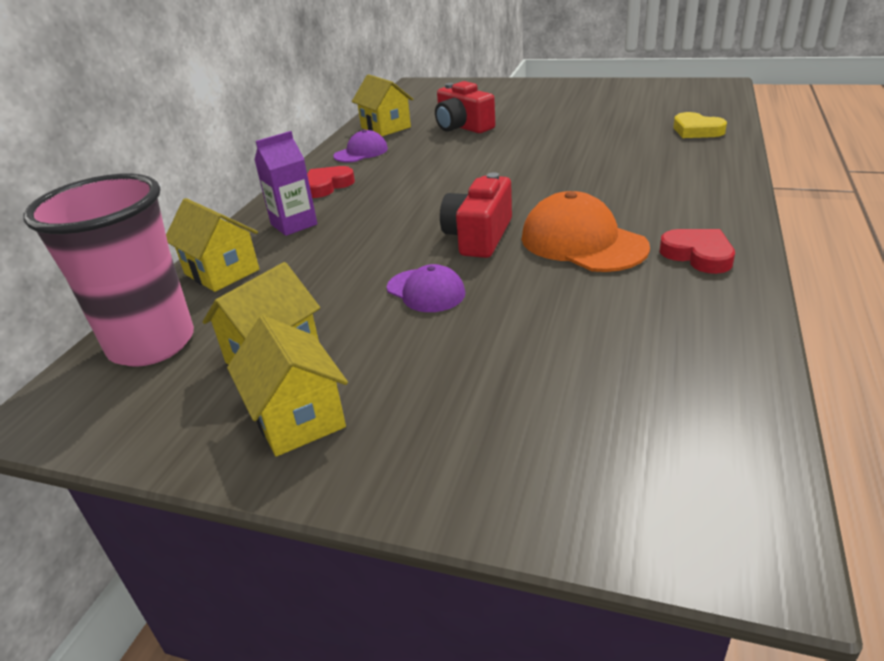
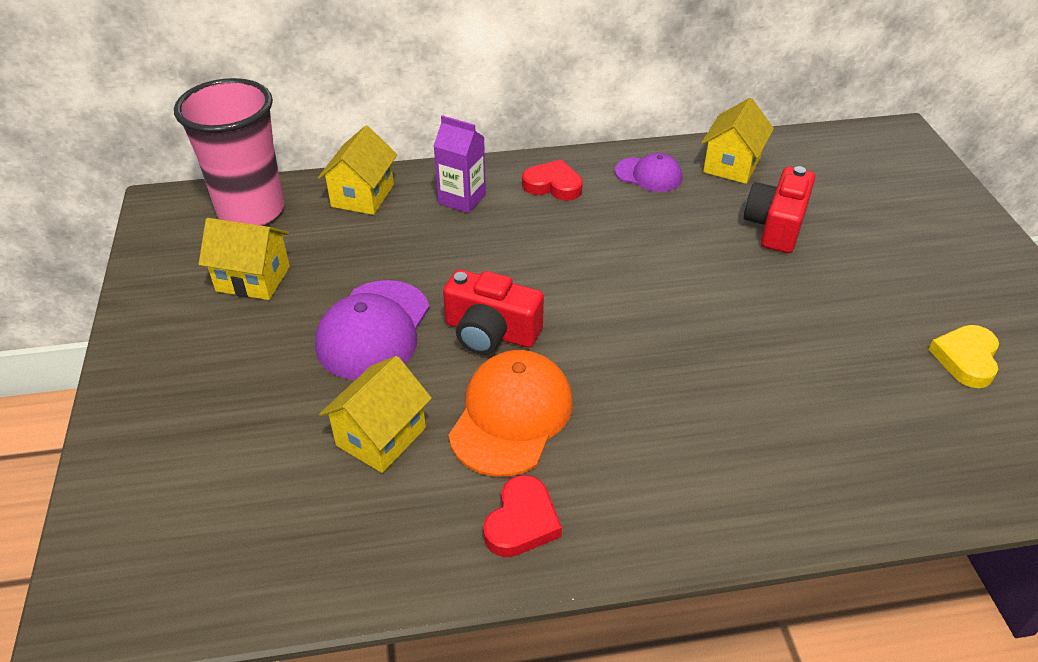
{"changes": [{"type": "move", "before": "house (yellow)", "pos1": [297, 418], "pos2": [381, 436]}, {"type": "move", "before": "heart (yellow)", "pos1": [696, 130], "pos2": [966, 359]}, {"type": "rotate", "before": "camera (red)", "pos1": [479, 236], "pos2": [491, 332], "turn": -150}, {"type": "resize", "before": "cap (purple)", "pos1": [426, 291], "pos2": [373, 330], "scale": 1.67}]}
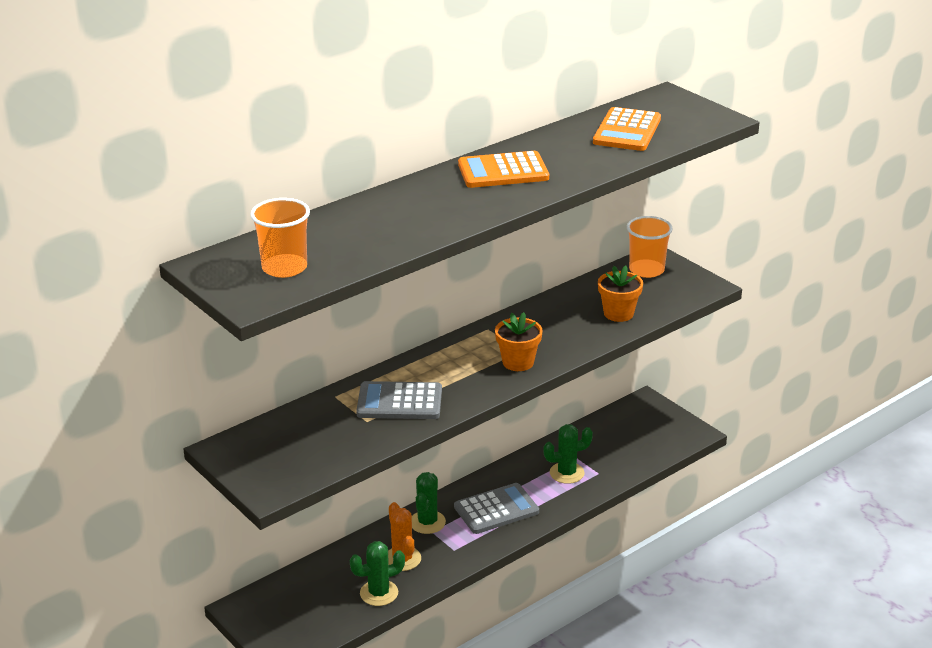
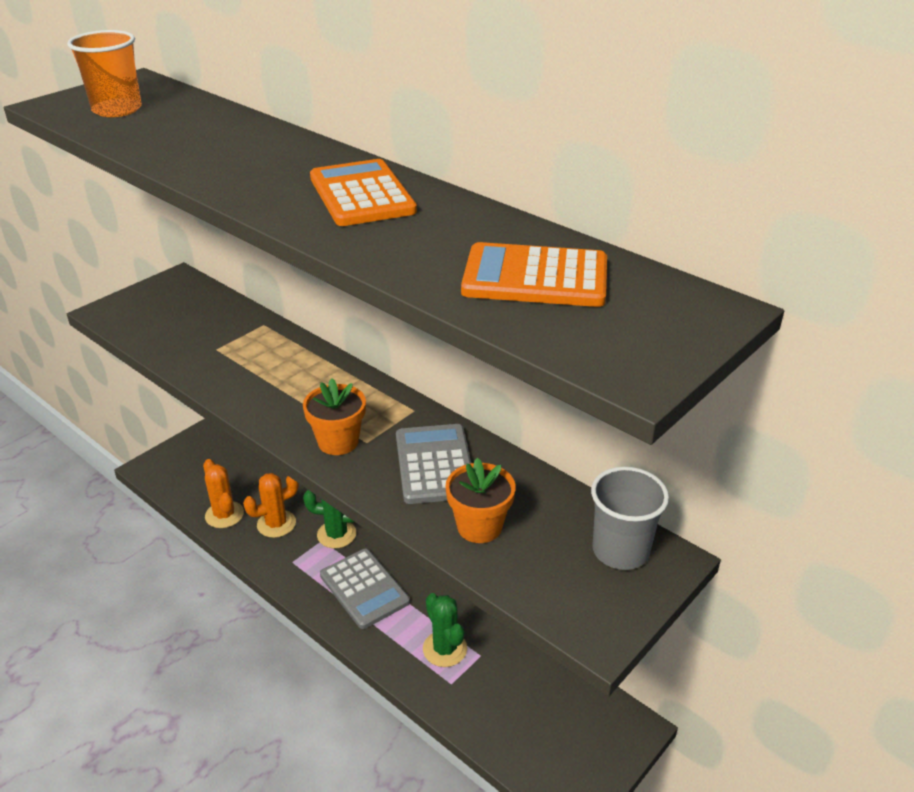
{"changes": [{"type": "move", "before": "calculator (grey)", "pos1": [399, 402], "pos2": [435, 464]}, {"type": "recolor", "before": "cactus (green)", "after": "cactus (orange)", "pos1": [379, 593], "pos2": [224, 515]}, {"type": "recolor", "before": "cup (orange)", "after": "cup (grey)", "pos1": [646, 270], "pos2": [620, 550]}]}
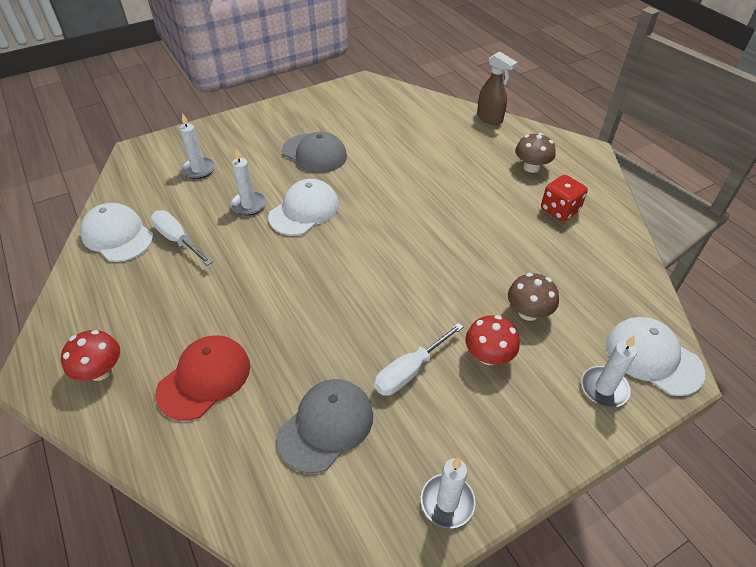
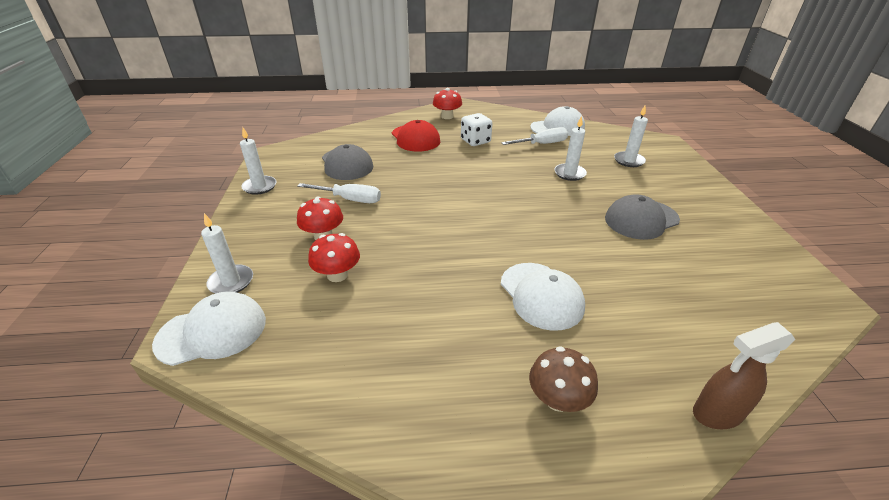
{"changes": [{"type": "delete", "before": "dice (red)", "pos1": [559, 210]}, {"type": "insert", "after": "dice (white)", "pos2": [475, 141]}, {"type": "move", "before": "cap (white)", "pos1": [304, 210], "pos2": [541, 295]}, {"type": "recolor", "before": "mushroom (brown)", "after": "mushroom (red)", "pos1": [528, 312], "pos2": [337, 275]}, {"type": "rotate", "before": "screwdriver (white)", "pos1": [410, 371], "pos2": [349, 199], "turn": 120}]}
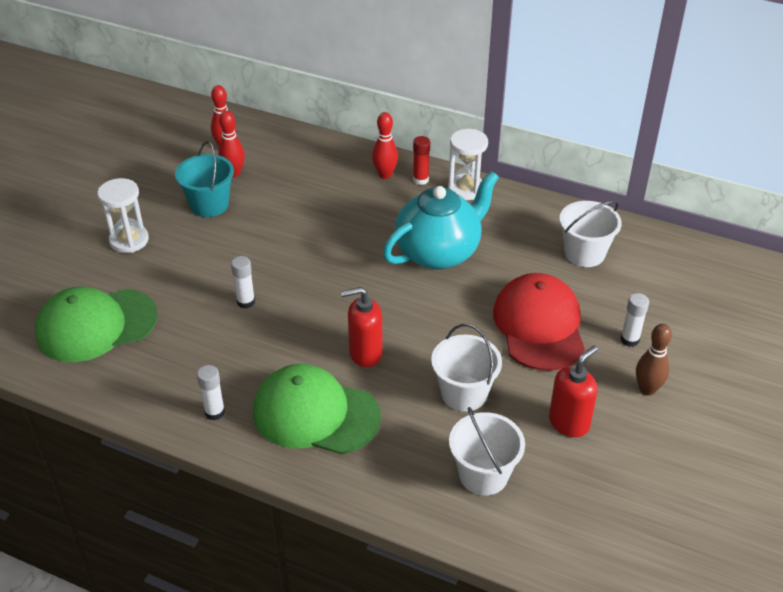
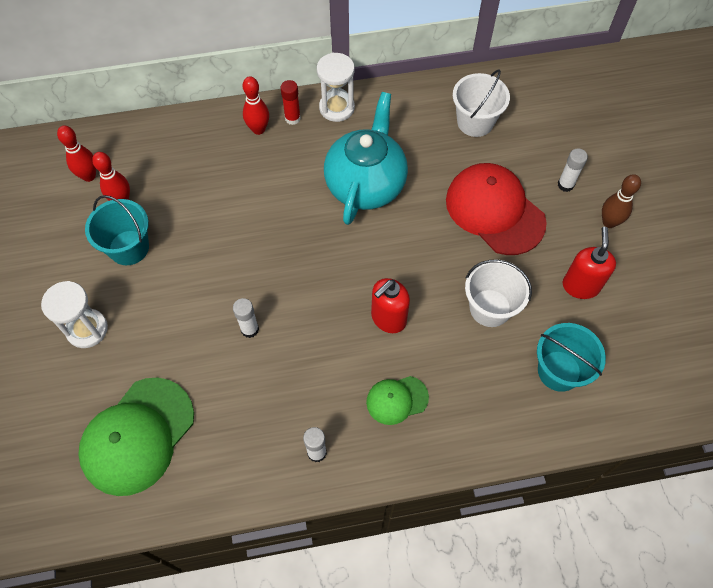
{"changes": [{"type": "recolor", "before": "bucket (white)", "after": "bucket (turquoise)", "pos1": [483, 475], "pos2": [559, 371]}, {"type": "resize", "before": "cap (green)", "pos1": [315, 414], "pos2": [397, 400], "scale": 0.52}]}
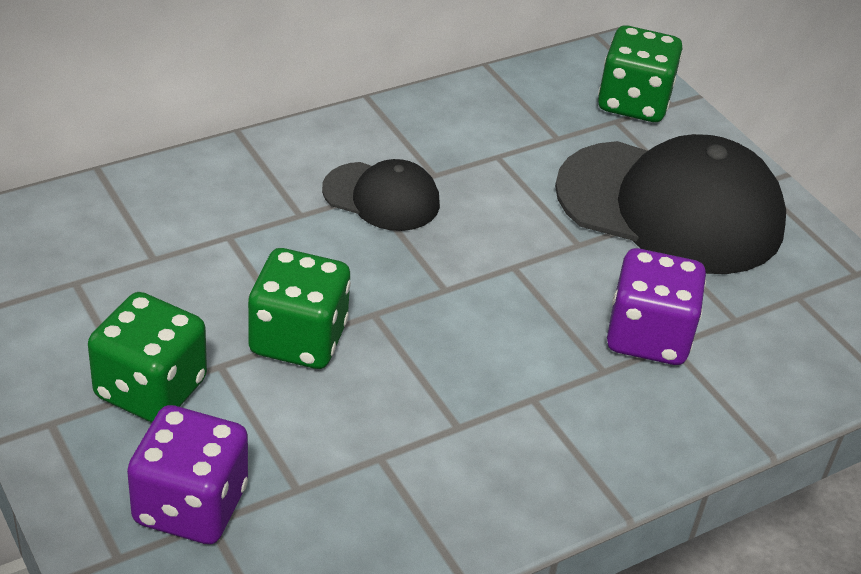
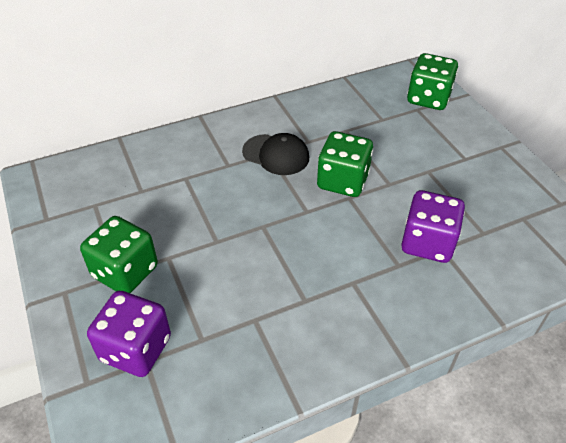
{"changes": [{"type": "delete", "before": "cap (black)", "pos1": [670, 208]}, {"type": "move", "before": "dice (green)", "pos1": [298, 339], "pos2": [342, 181]}]}
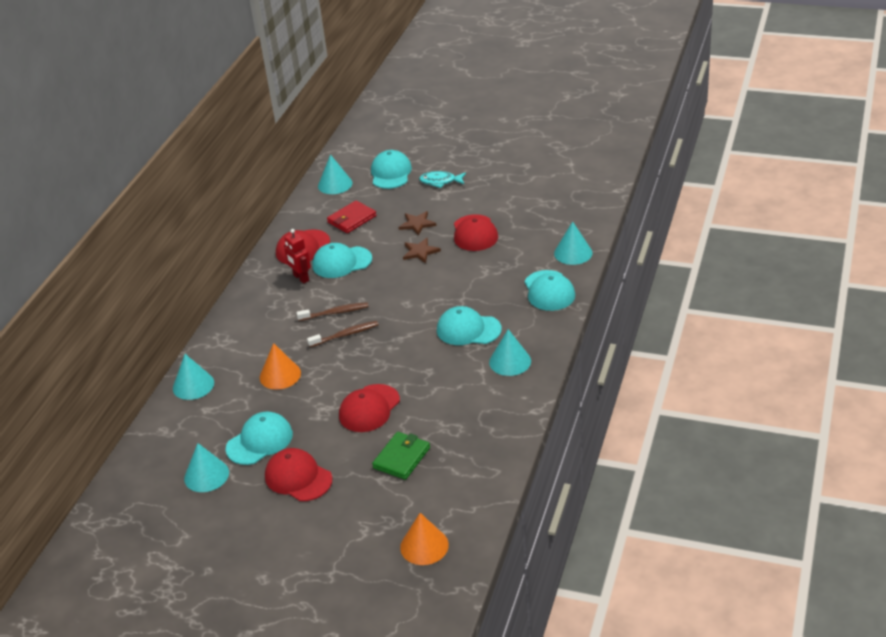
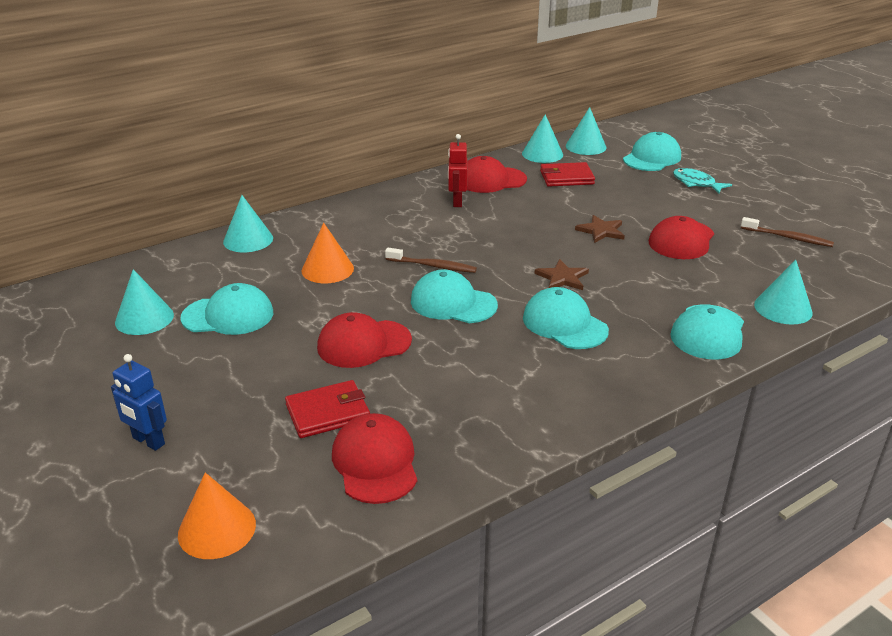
{"changes": [{"type": "insert", "after": "robot (blue)", "pos2": [148, 441]}, {"type": "move", "before": "cap (red)", "pos1": [298, 478], "pos2": [375, 462]}, {"type": "move", "before": "toothbrush (brown)", "pos1": [335, 313], "pos2": [788, 237]}, {"type": "move", "before": "cap (turquoise)", "pos1": [341, 262], "pos2": [453, 303]}, {"type": "move", "before": "star (brown)", "pos1": [417, 224], "pos2": [562, 278]}, {"type": "move", "before": "cone (turquoise)", "pos1": [510, 361], "pos2": [542, 154]}, {"type": "recolor", "before": "wallet (green)", "after": "wallet (red)", "pos1": [401, 458], "pos2": [327, 413]}]}
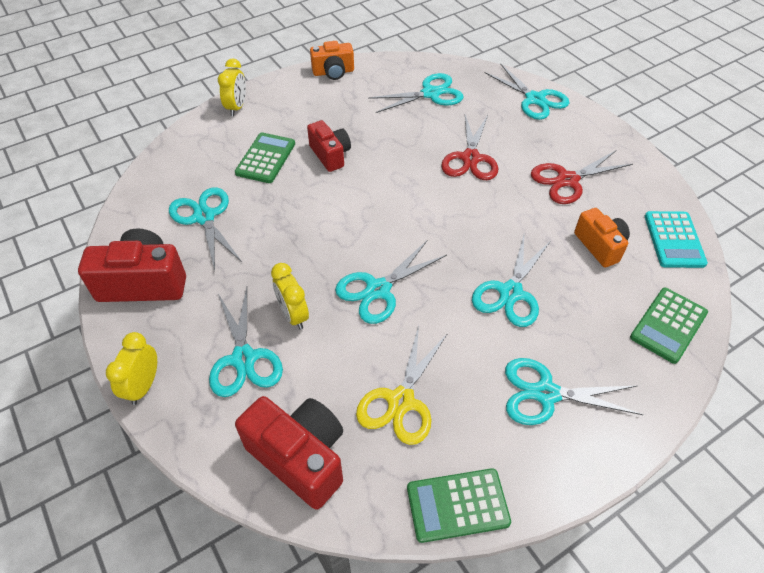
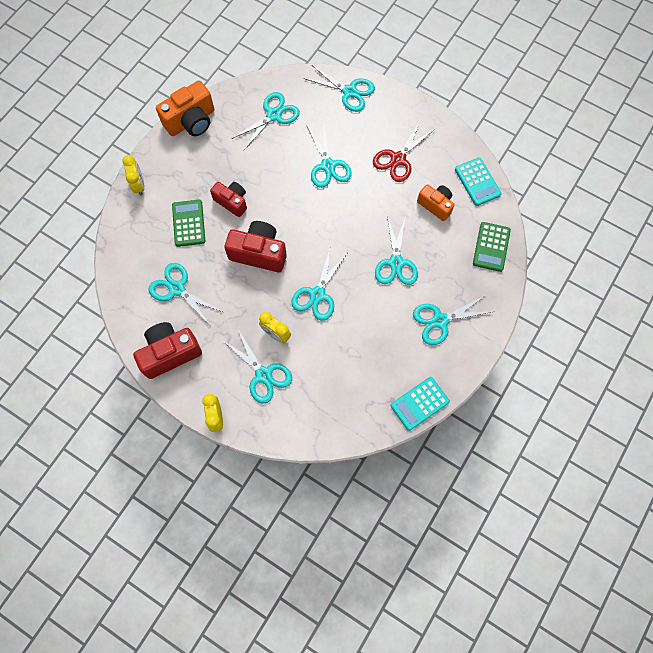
{"changes": [{"type": "delete", "before": "scissors (yellow)", "pos1": [401, 401]}, {"type": "move", "before": "camera (red)", "pos1": [300, 457], "pos2": [259, 253]}, {"type": "recolor", "before": "calculator (green)", "after": "calculator (turquoise)", "pos1": [457, 505], "pos2": [419, 403]}, {"type": "recolor", "before": "scissors (red)", "after": "scissors (turquoise)", "pos1": [470, 158], "pos2": [328, 166]}, {"type": "resize", "before": "camera (orange)", "pos1": [333, 72], "pos2": [191, 121], "scale": 1.56}]}
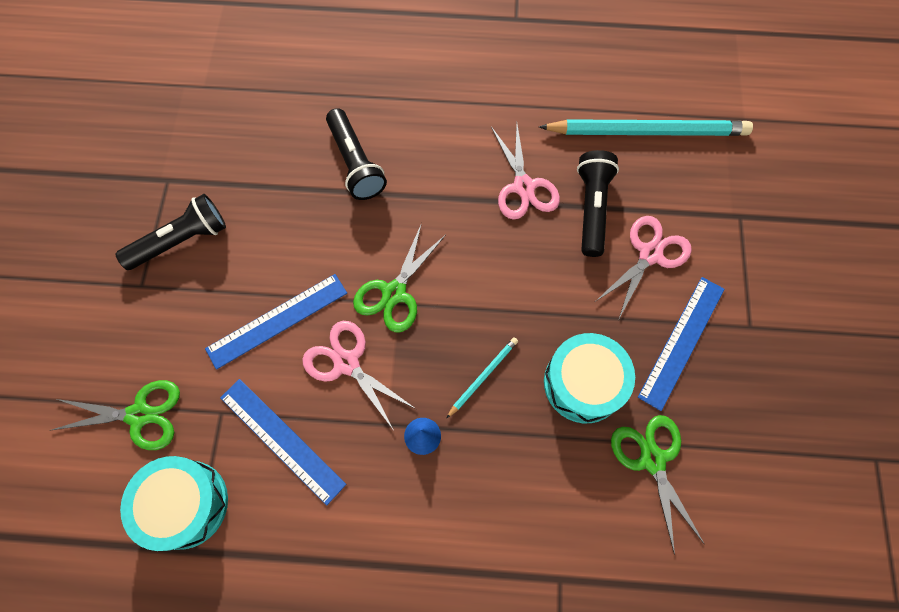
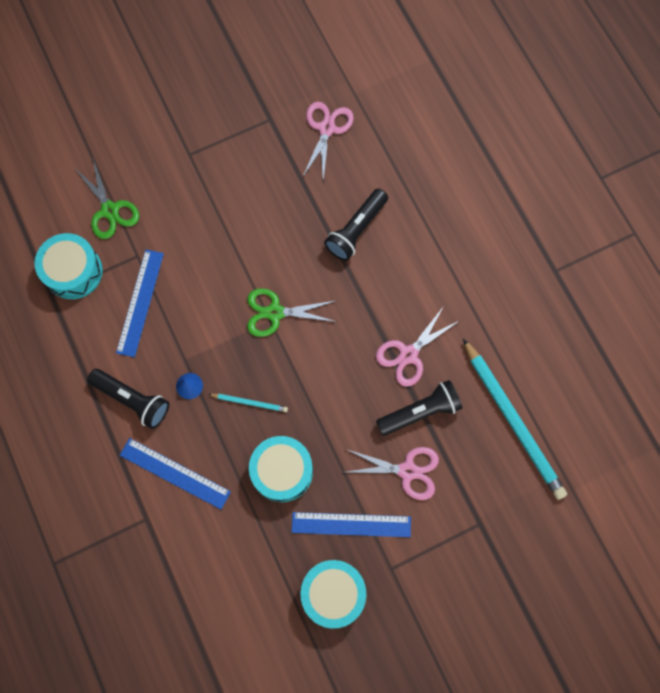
{"changes": [{"type": "delete", "before": "scissors (green)", "pos1": [652, 459]}, {"type": "insert", "after": "drum (turquoise)", "pos2": [333, 592]}, {"type": "move", "before": "flashlight (black)", "pos1": [181, 240], "pos2": [132, 400]}, {"type": "move", "before": "ruler (blue)", "pos1": [277, 321], "pos2": [174, 473]}, {"type": "move", "before": "scissors (pink)", "pos1": [347, 363], "pos2": [327, 129]}]}
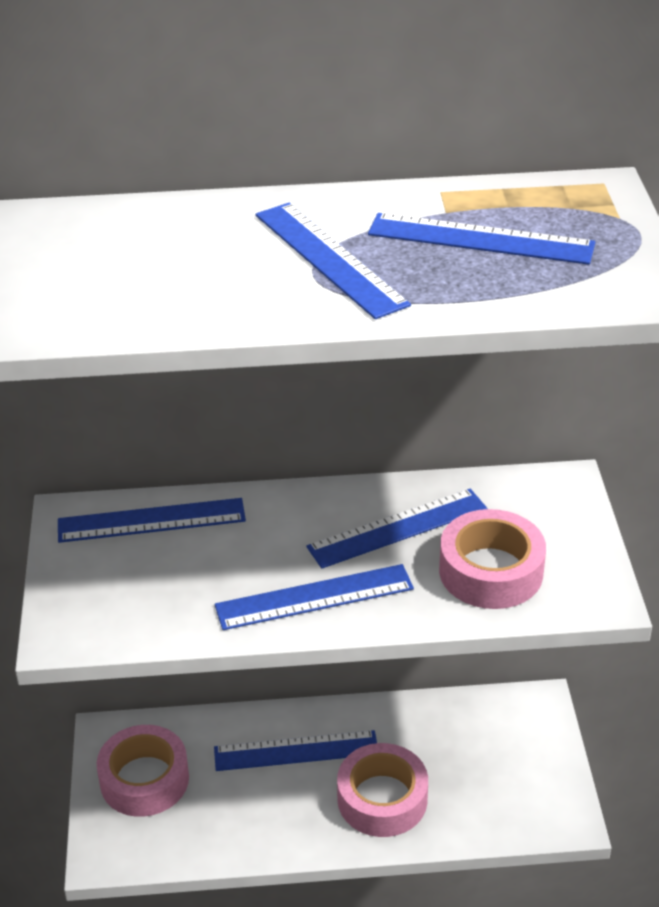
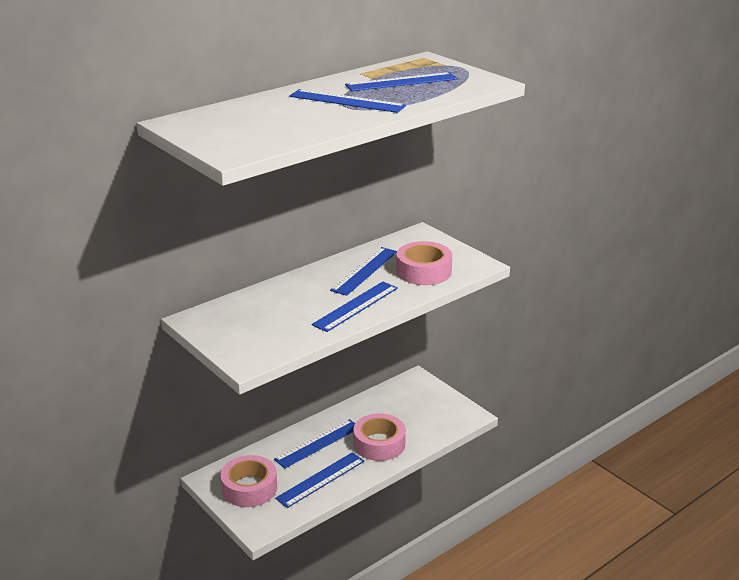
{"changes": [{"type": "move", "before": "ruler (blue)", "pos1": [151, 521], "pos2": [321, 479]}]}
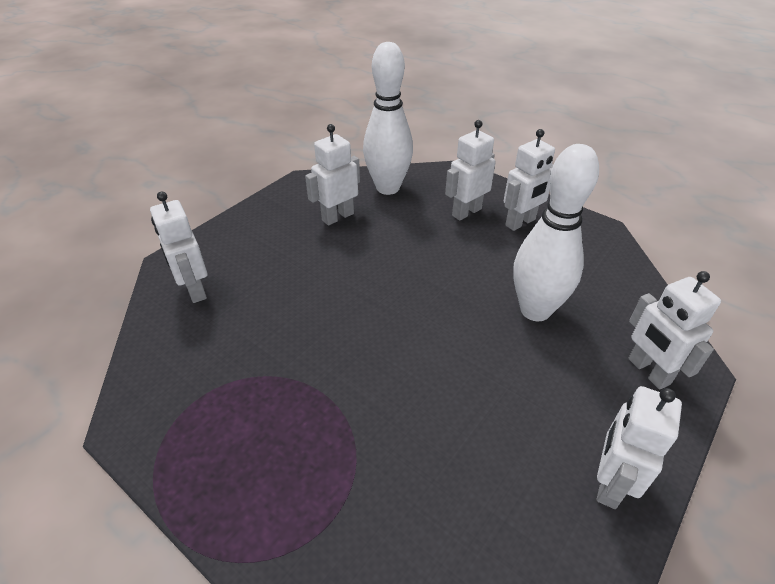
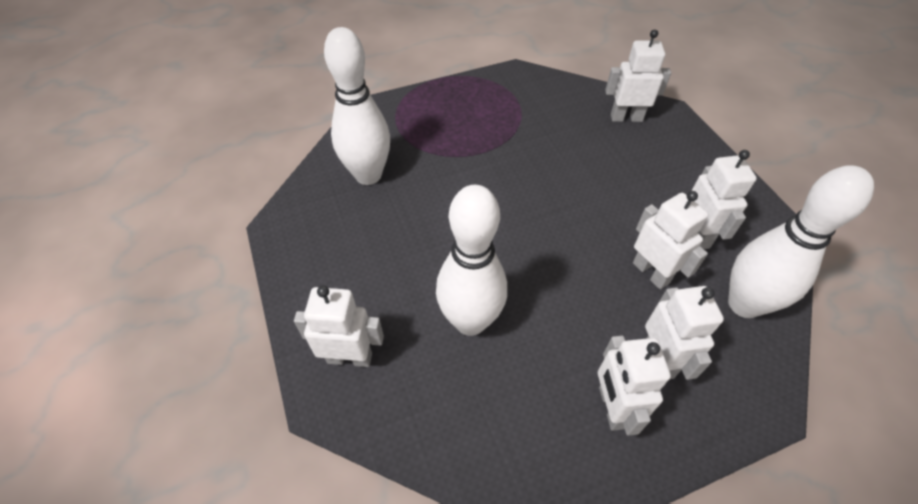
{"changes": [{"type": "insert", "after": "bowling pin (white)", "pos2": [368, 175]}, {"type": "move", "before": "robot (white)", "pos1": [609, 483], "pos2": [651, 273]}]}
